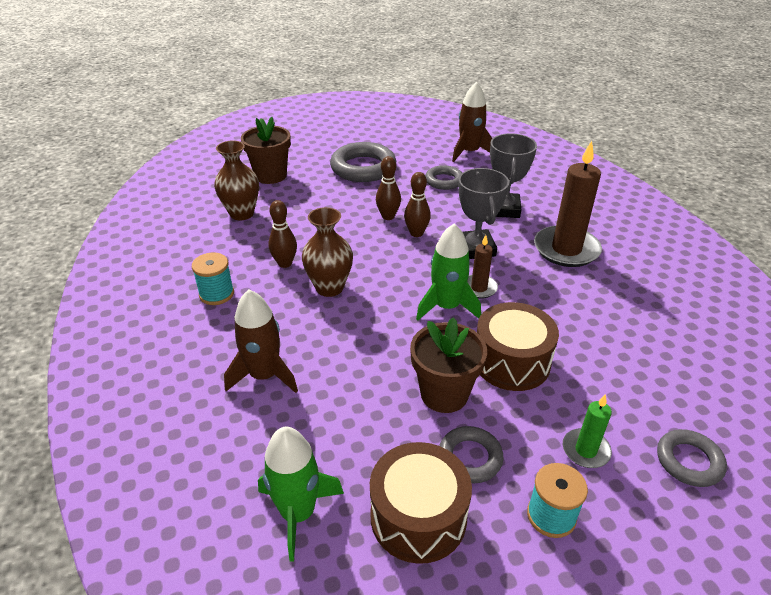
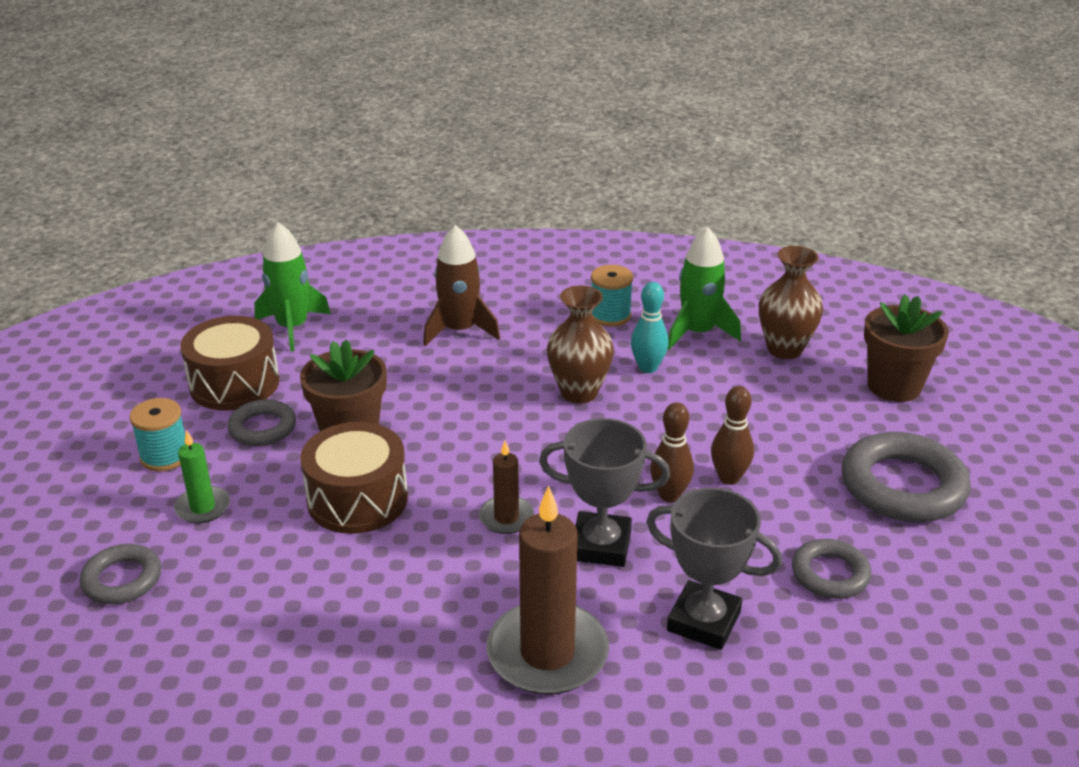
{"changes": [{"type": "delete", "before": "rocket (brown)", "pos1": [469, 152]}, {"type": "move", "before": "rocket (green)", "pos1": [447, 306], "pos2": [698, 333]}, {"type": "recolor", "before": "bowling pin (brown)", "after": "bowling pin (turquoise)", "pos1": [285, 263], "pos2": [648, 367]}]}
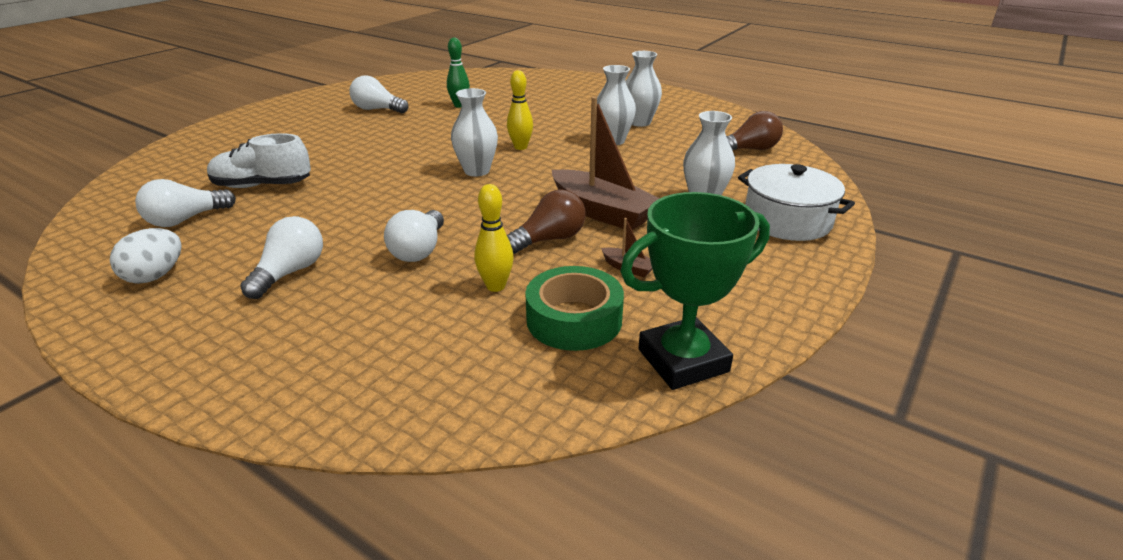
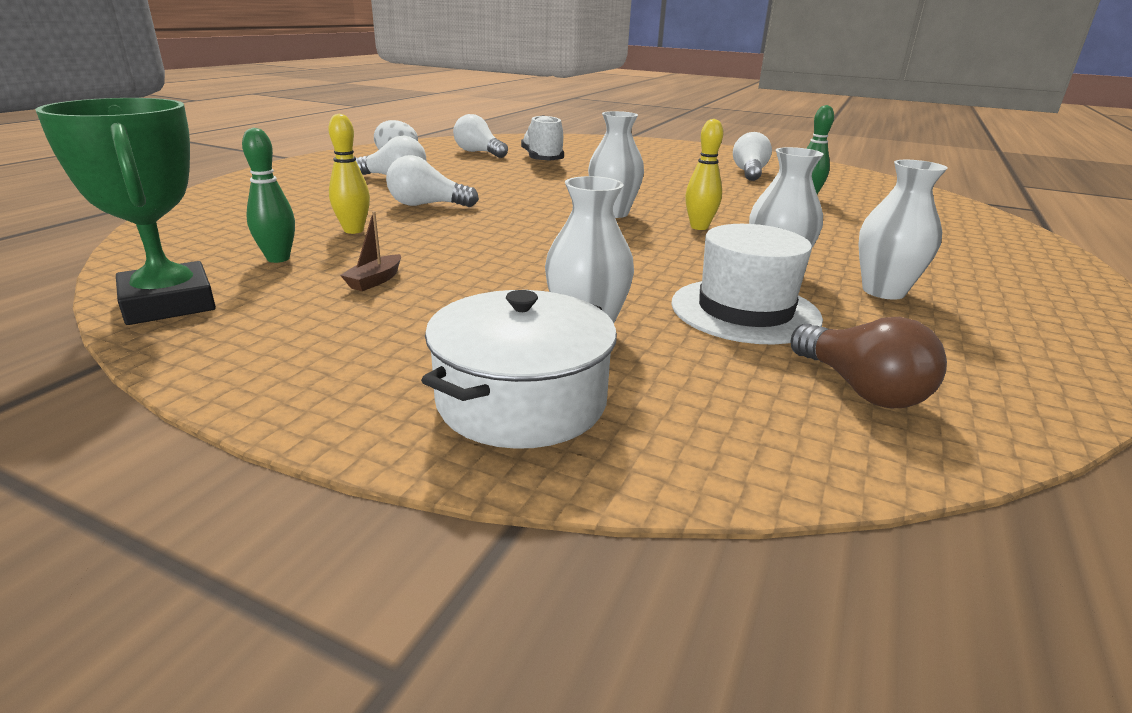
{"changes": [{"type": "delete", "before": "light bulb (brown)", "pos1": [549, 239]}, {"type": "delete", "before": "boat (brown)", "pos1": [602, 212]}, {"type": "insert", "after": "hat (white)", "pos2": [745, 311]}, {"type": "replace", "before": "tape (green)", "after": "bowling pin (green)", "pos1": [574, 319], "pos2": [278, 259]}]}
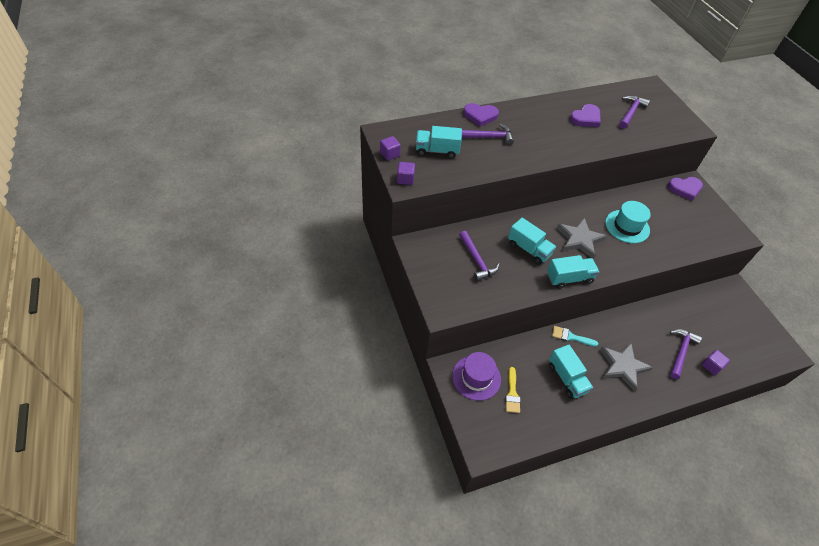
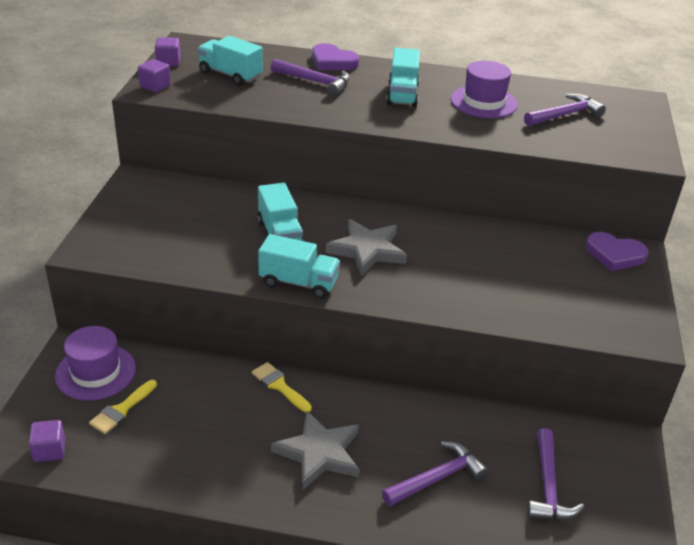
{"changes": [{"type": "delete", "before": "hat (turquoise)", "pos1": [627, 226]}, {"type": "move", "before": "hammer (purple)", "pos1": [477, 260], "pos2": [548, 486]}, {"type": "move", "before": "truck (turquoise)", "pos1": [567, 378], "pos2": [402, 94]}, {"type": "move", "before": "cube (purple)", "pos1": [711, 366], "pos2": [49, 450]}, {"type": "replace", "before": "heart (purple)", "after": "hat (purple)", "pos1": [586, 118], "pos2": [483, 102]}, {"type": "recolor", "before": "brush (turquoise)", "after": "brush (yellow)", "pos1": [570, 337], "pos2": [279, 386]}]}
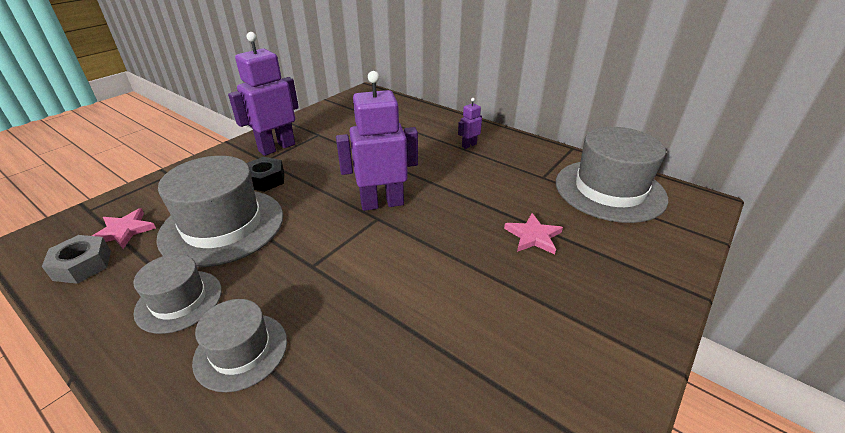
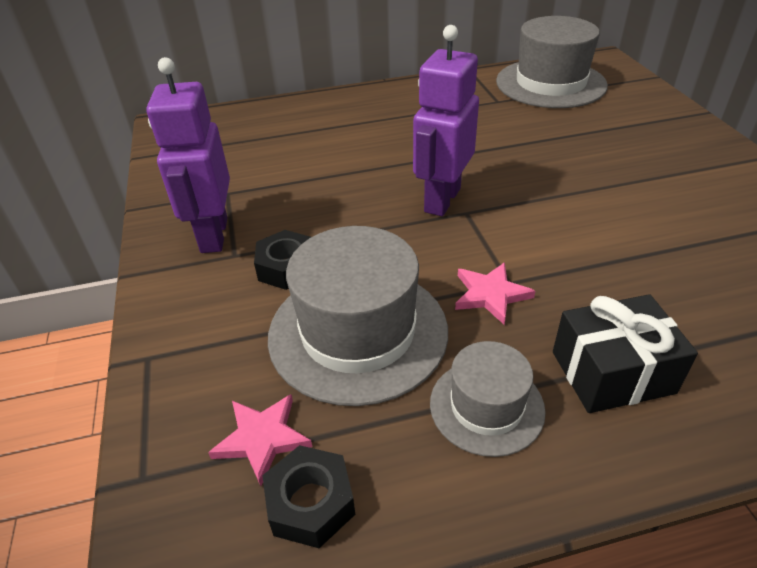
{"changes": [{"type": "delete", "before": "robot (purple)", "pos1": [469, 145]}, {"type": "move", "before": "star (pink)", "pos1": [533, 236], "pos2": [490, 294]}, {"type": "replace", "before": "hat (grey)", "after": "gift (black)", "pos1": [241, 351], "pos2": [612, 372]}, {"type": "recolor", "before": "nut (grey)", "after": "nut (black)", "pos1": [82, 265], "pos2": [311, 503]}]}
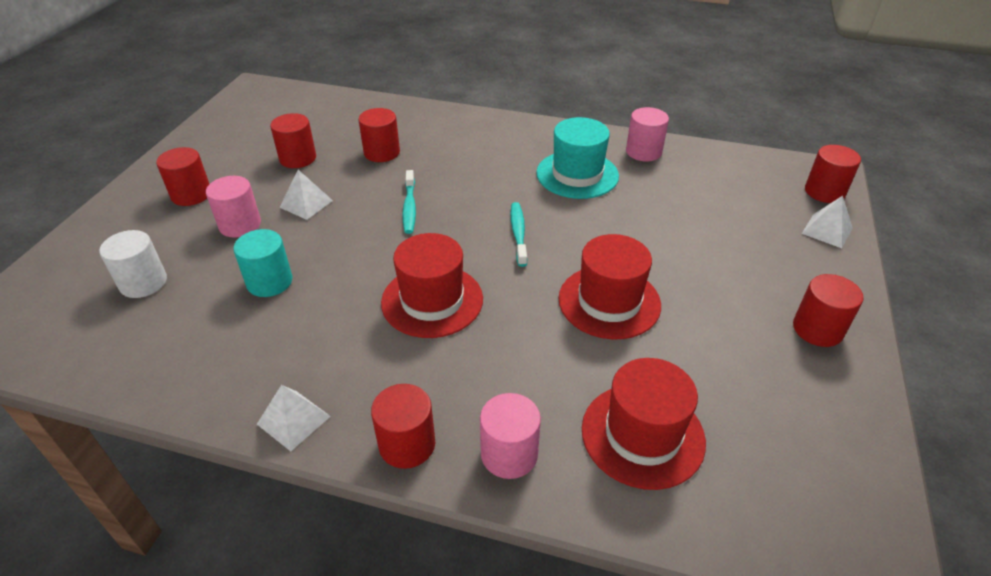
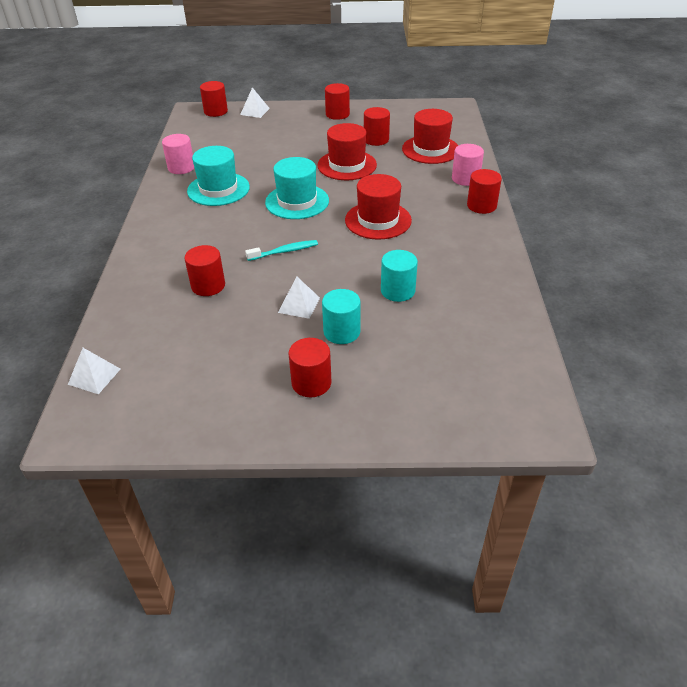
{"changes": [{"type": "delete", "before": "cylinder (white)", "pos1": [143, 283]}, {"type": "move", "before": "pyramid (white)", "pos1": [293, 420], "pos2": [94, 376]}, {"type": "move", "before": "cylinder (red)", "pos1": [298, 158], "pos2": [376, 140]}, {"type": "replace", "before": "toothbrush (turquoise)", "after": "hat (turquoise)", "pos1": [518, 233], "pos2": [297, 201]}, {"type": "recolor", "before": "cylinder (pink)", "after": "cylinder (turquoise)", "pos1": [240, 225], "pos2": [341, 332]}]}
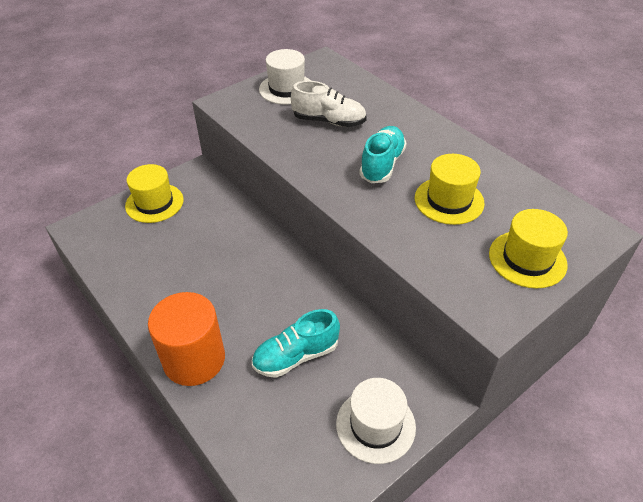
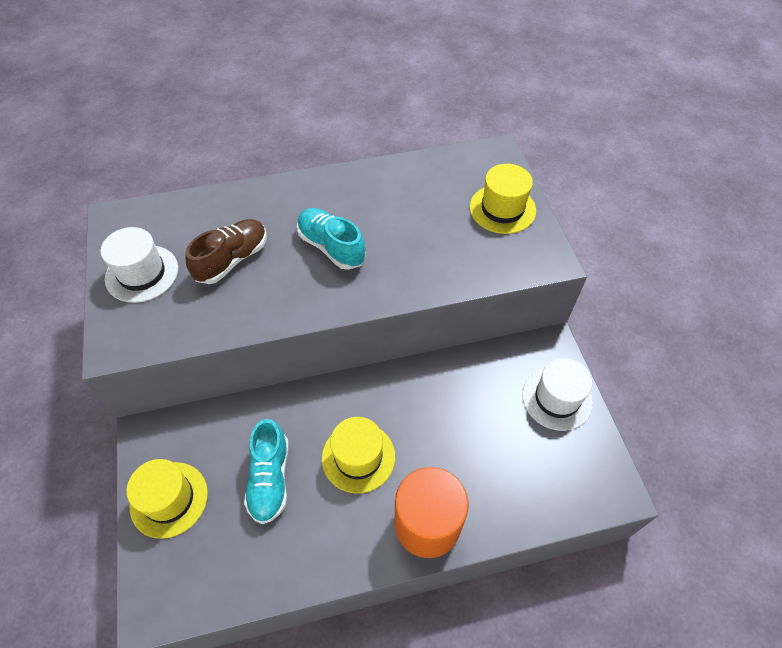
{"changes": [{"type": "move", "before": "shoe (turquoise)", "pos1": [296, 356], "pos2": [270, 478]}, {"type": "move", "before": "hat (yellow)", "pos1": [449, 200], "pos2": [358, 457]}, {"type": "recolor", "before": "shoe (white)", "after": "shoe (brown)", "pos1": [329, 121], "pos2": [232, 259]}]}
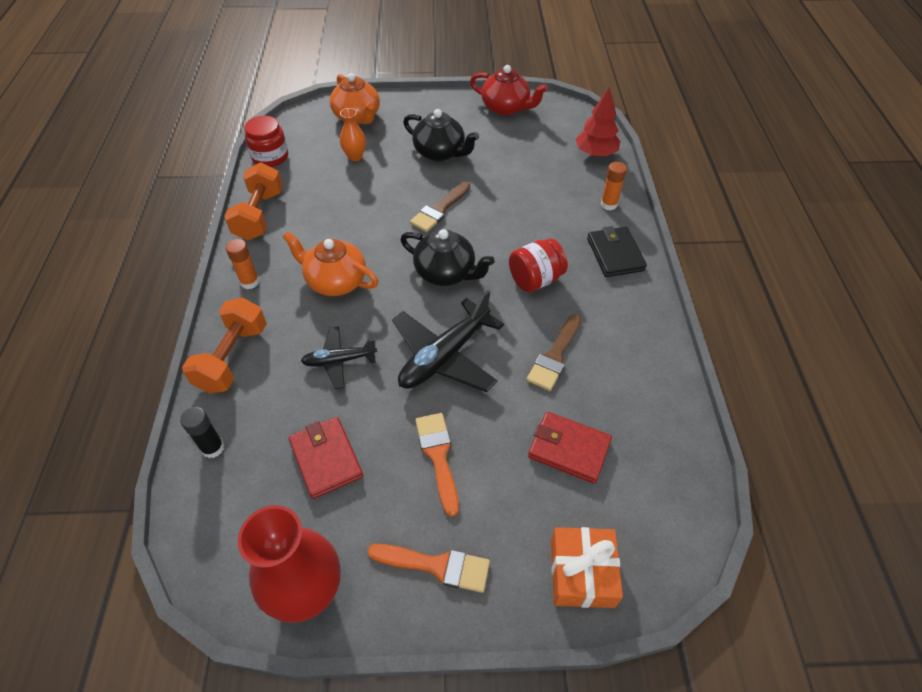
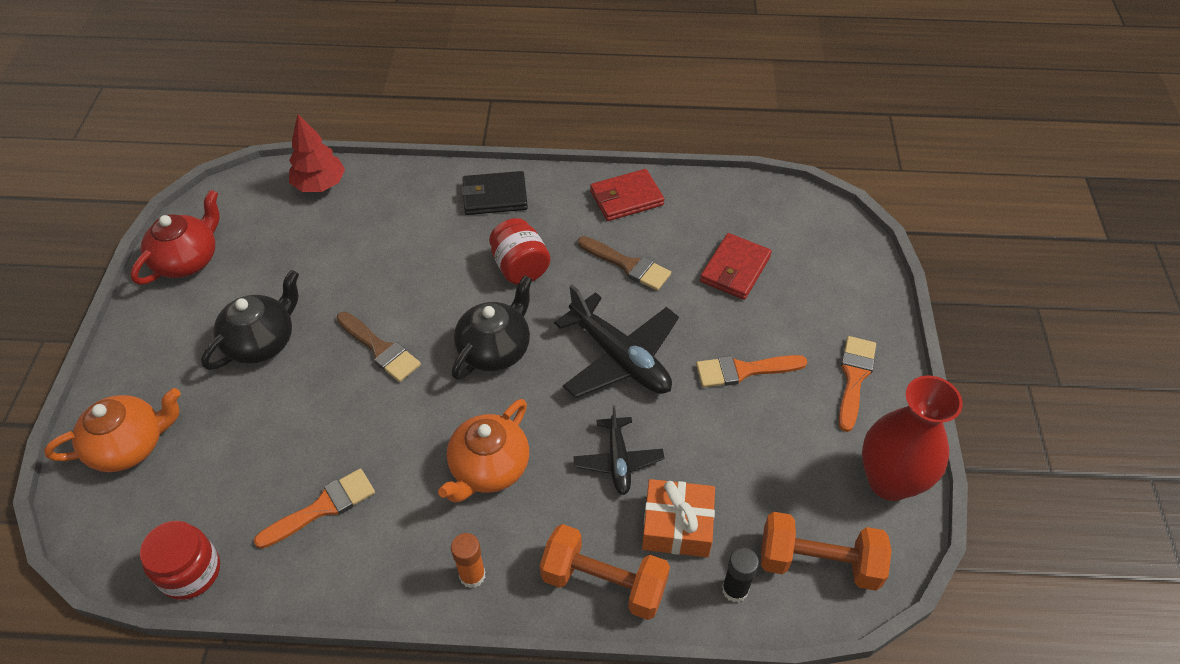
{"changes": [{"type": "delete", "before": "vase (orange)", "pos1": [355, 156]}, {"type": "delete", "before": "glue stick (orange)", "pos1": [609, 204]}, {"type": "insert", "after": "brush (orange)", "pos2": [323, 507]}, {"type": "move", "before": "dumbbell (orange)", "pos1": [259, 215], "pos2": [818, 562]}, {"type": "move", "before": "wallet (red)", "pos1": [326, 459], "pos2": [626, 198]}, {"type": "move", "before": "gift (orange)", "pos1": [582, 573], "pos2": [677, 526]}]}
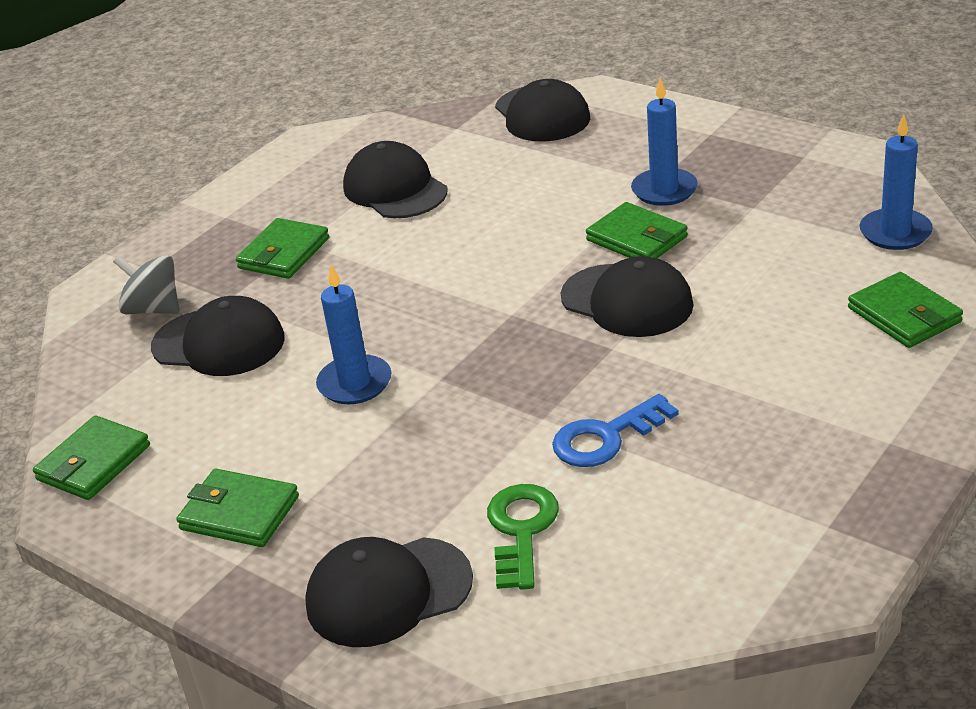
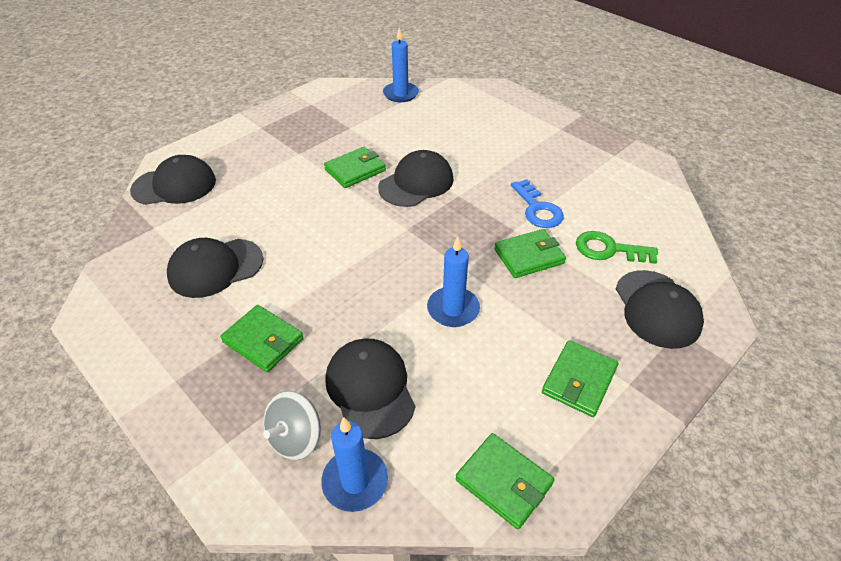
{"changes": [{"type": "move", "before": "candle (blue)", "pos1": [664, 190], "pos2": [355, 481]}, {"type": "move", "before": "wallet (green)", "pos1": [904, 315], "pos2": [529, 256]}, {"type": "rotate", "before": "cap (black)", "pos1": [219, 343], "pos2": [370, 389], "turn": -45}]}
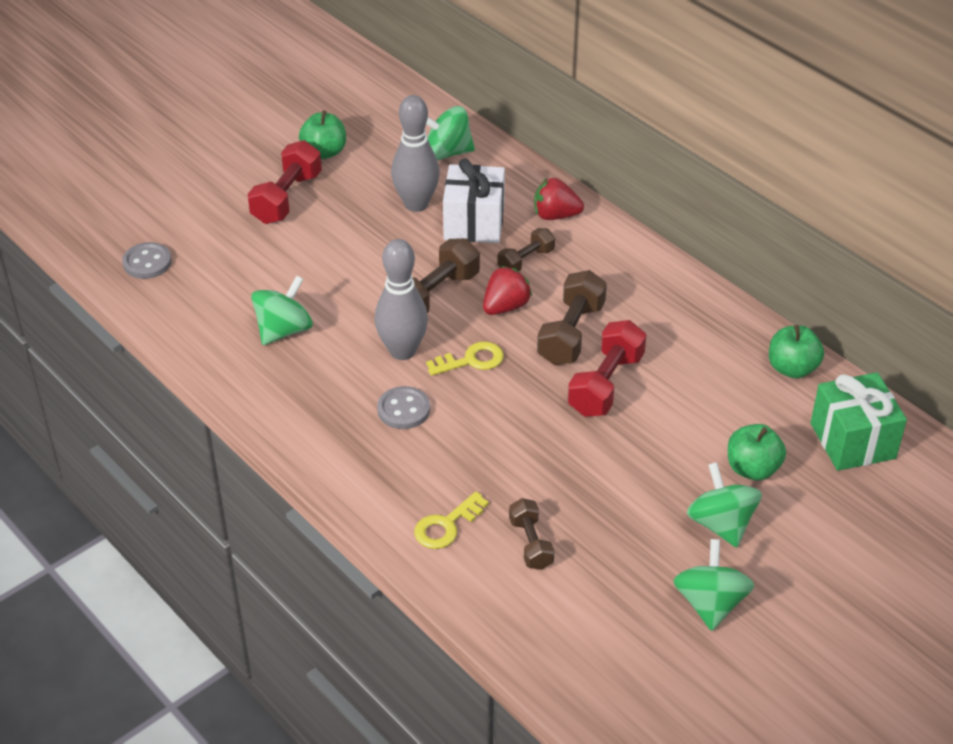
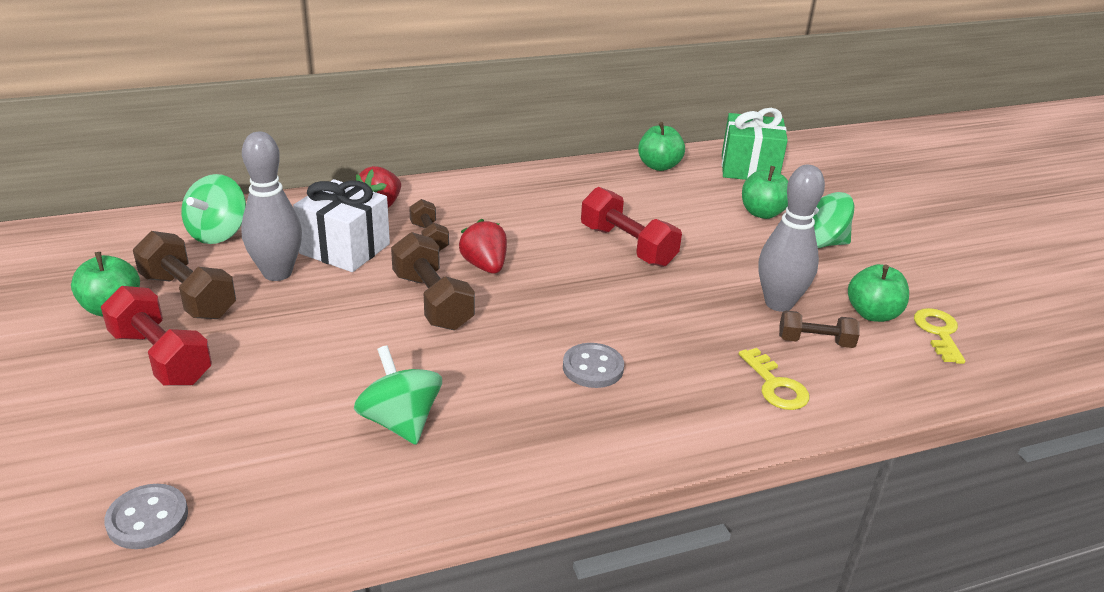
{"changes": [{"type": "delete", "before": "spinning top (green)", "pos1": [710, 604]}, {"type": "insert", "after": "apple (green)", "pos2": [872, 314]}, {"type": "move", "before": "bowling pin (grey)", "pos1": [402, 351], "pos2": [778, 303]}, {"type": "move", "before": "key (yellow)", "pos1": [471, 360], "pos2": [938, 332]}, {"type": "move", "before": "dumbbell (brown)", "pos1": [571, 334], "pos2": [188, 296]}]}
